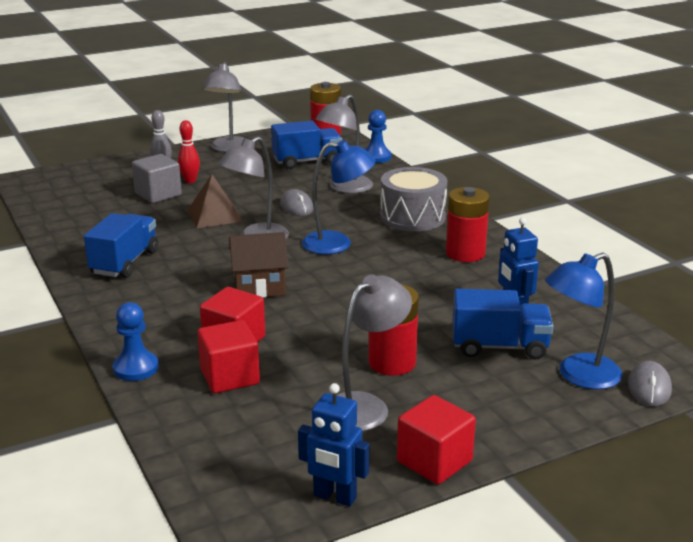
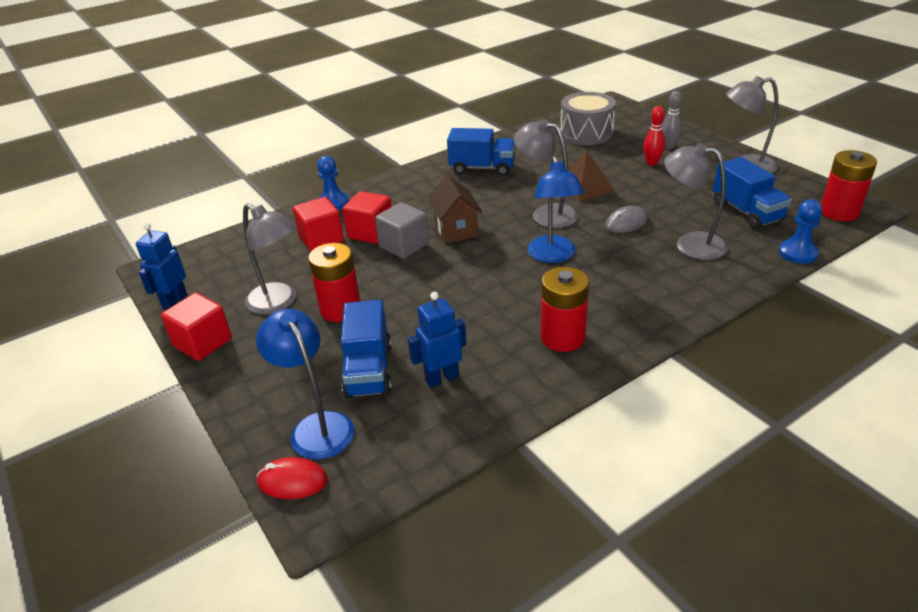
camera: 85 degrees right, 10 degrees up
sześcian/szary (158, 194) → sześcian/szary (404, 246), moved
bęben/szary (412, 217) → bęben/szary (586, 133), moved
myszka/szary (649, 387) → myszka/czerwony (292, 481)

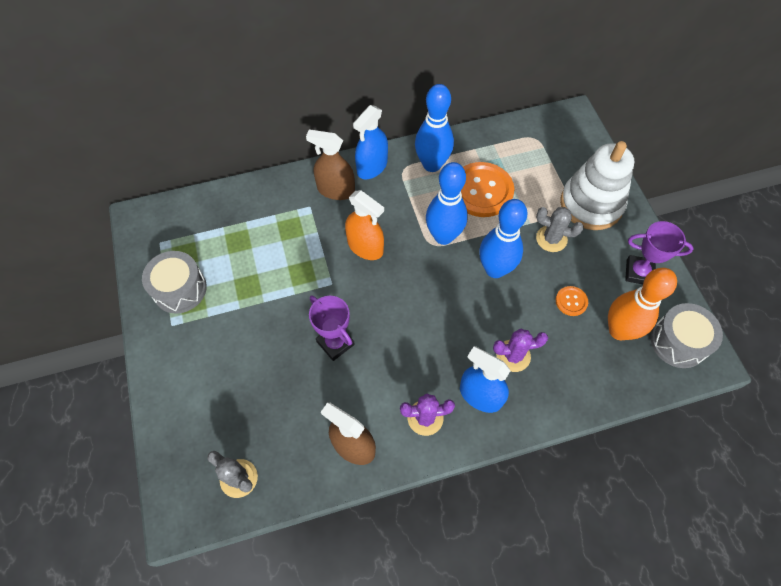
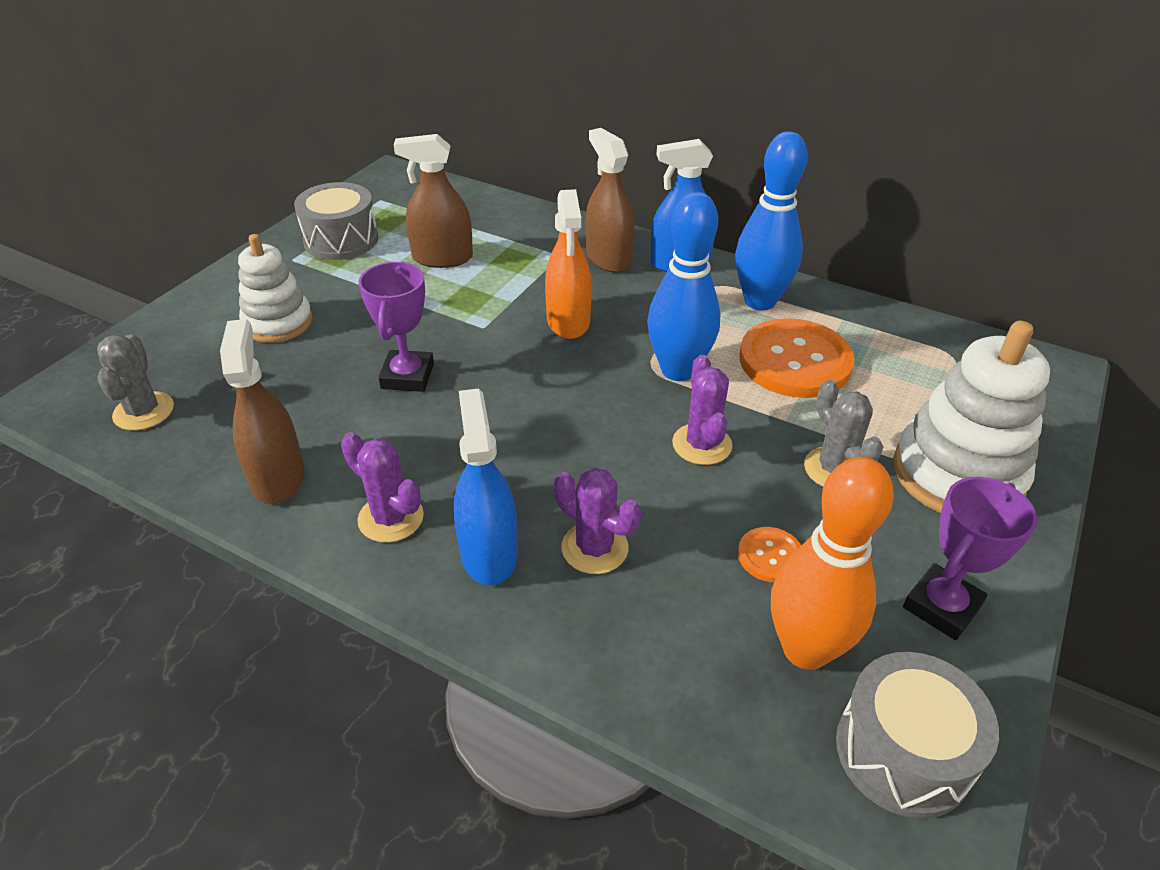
camera: 45 degrees right, 20 degrees down
- → zabawka nakładanka/biały (278, 322)
- → spryskiwacz/brązowy (442, 258)
kręgiel/niebieski (495, 269) → kaktus/fioletowy (702, 444)
puchar/fioletowy (638, 272) → puchar/fioletowy (941, 606), 75 degrees clockwise

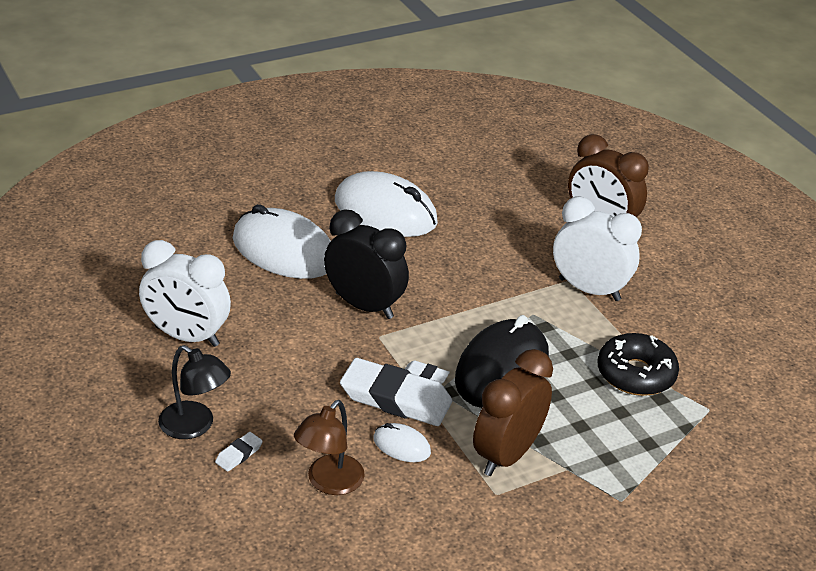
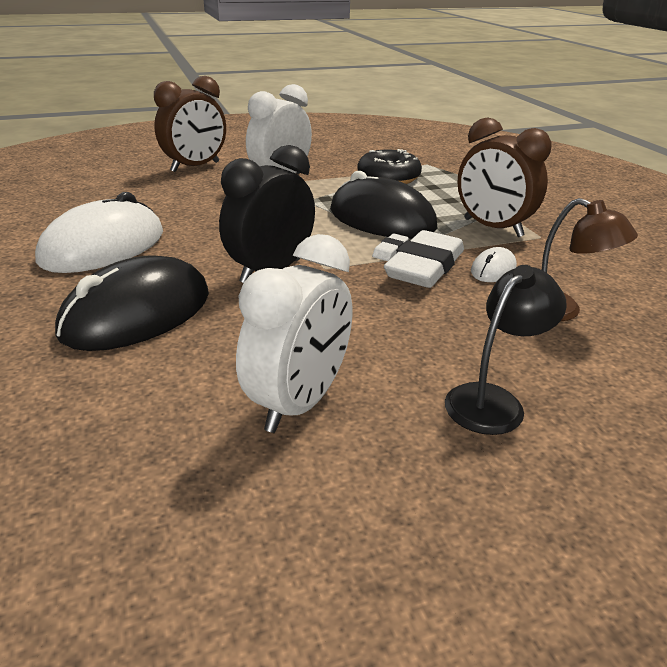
camera: 80 degrees left, 5 degrees down
gumka do mazania/biały (239, 454) → -
myszka/biały (284, 251) → myszka/czarny (137, 313)

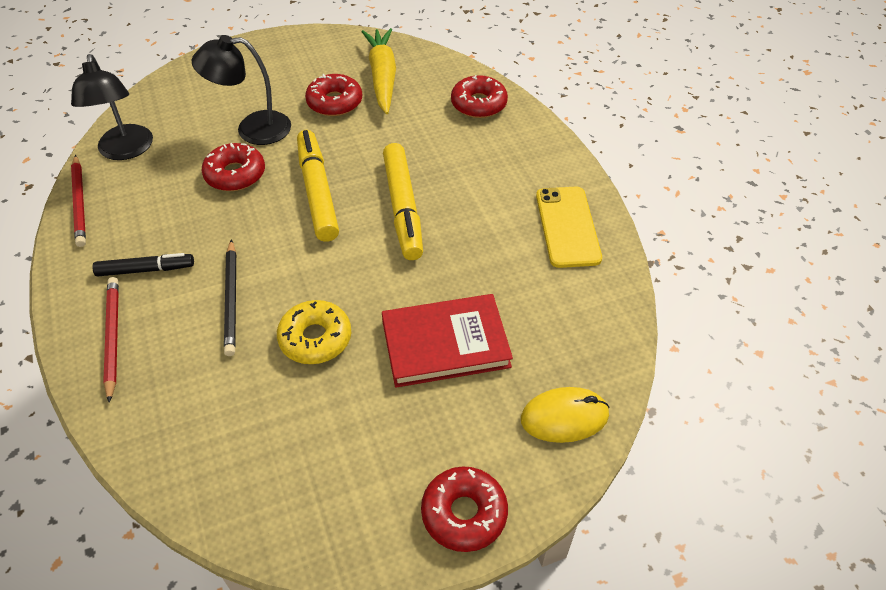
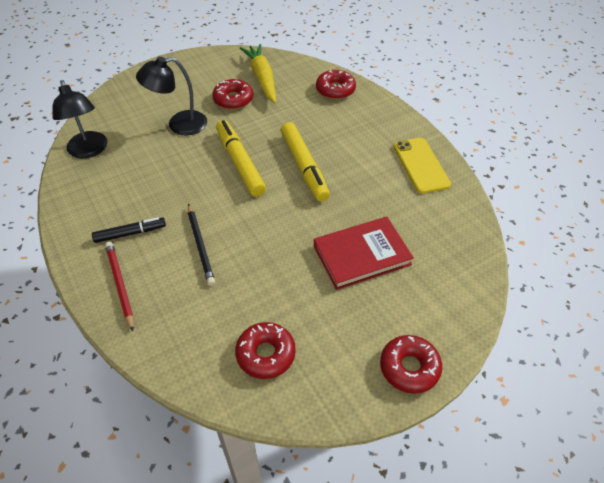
camera: 10 degrees left, 0 degrees up
ołówek/czerwony (79, 202) → -
donut/żółty (315, 338) → -
myszka/żółty (564, 417) → -
donut/czerwony (235, 174) → donut/czerwony (265, 354), moved

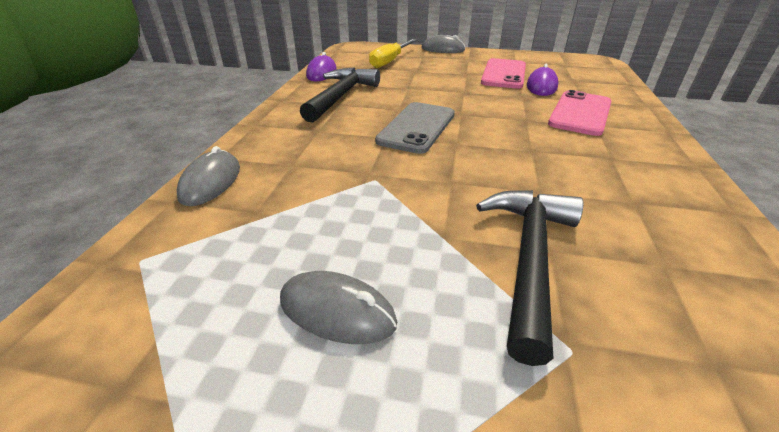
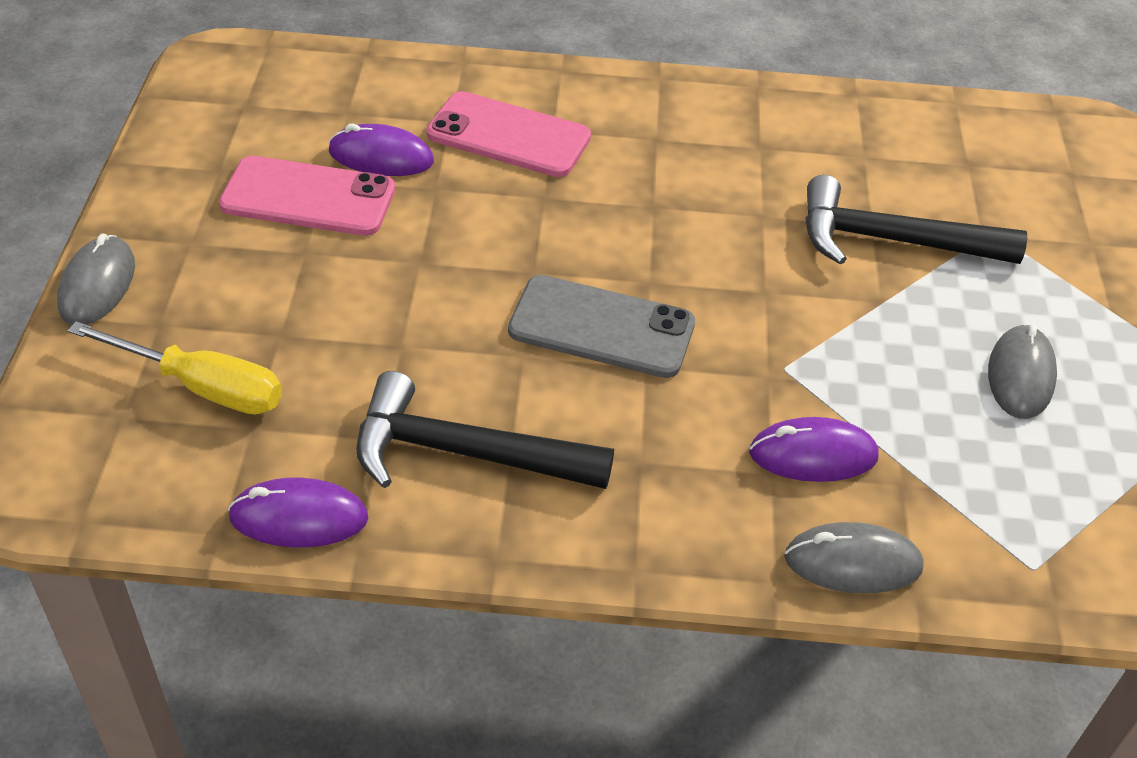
camera: 100 degrees left, 10 degrees up
- → myszka/fioletowy (813, 455)

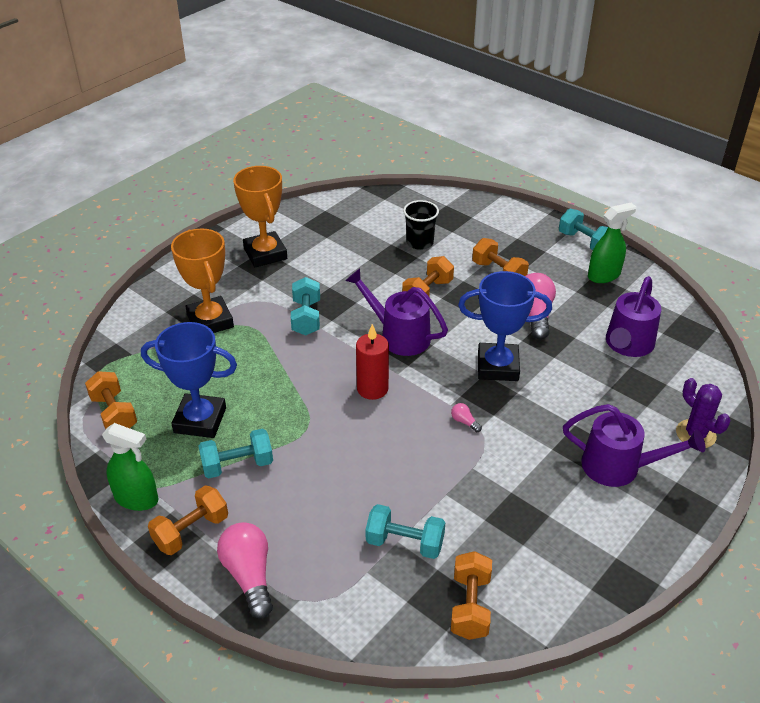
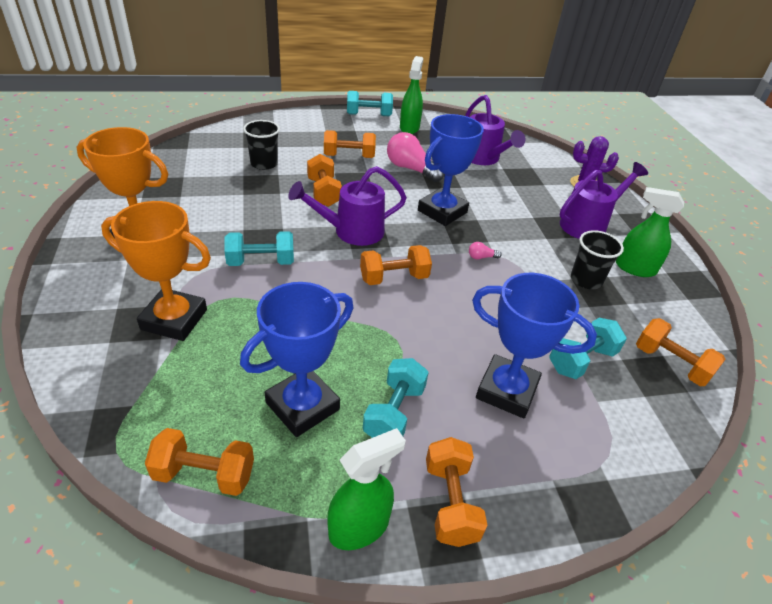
camera: 55 degrees left, 0 degrees up
żarówka/różowy (249, 576) → -
- → puchar/niebieski (506, 391)
- → szklanka/czarny (586, 280)
- → spryskiwacz/zielony (635, 268)
świeca/czerwony (372, 389) → hantel/pomarańczowy (394, 278)
hantel/turkusowy (306, 317) → hantel/turkusowy (261, 262), 45 degrees counterclockwise

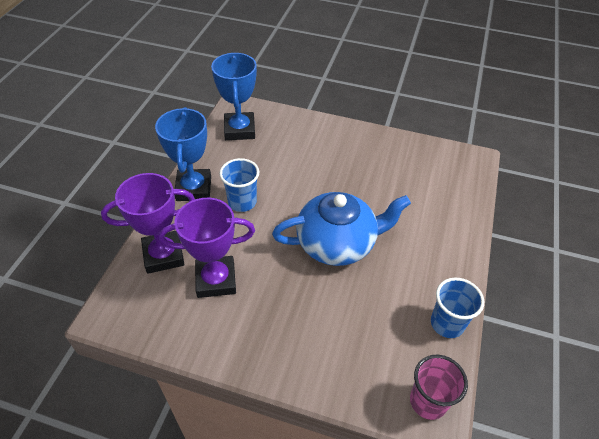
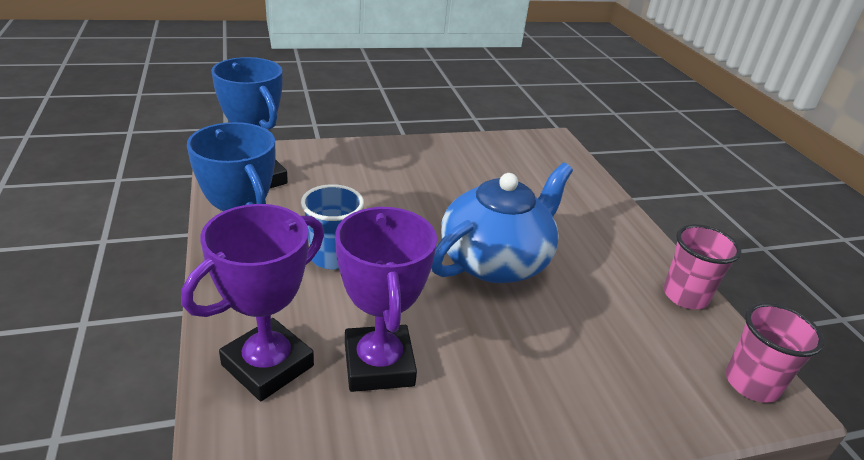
camera: 35 degrees left, 15 degrees down
szklanka/niebieski (447, 323) → szklanka/różowy (685, 296)
puchar/fioletowy (216, 280) → puchar/fioletowy (379, 364), 60 degrees counterclockwise

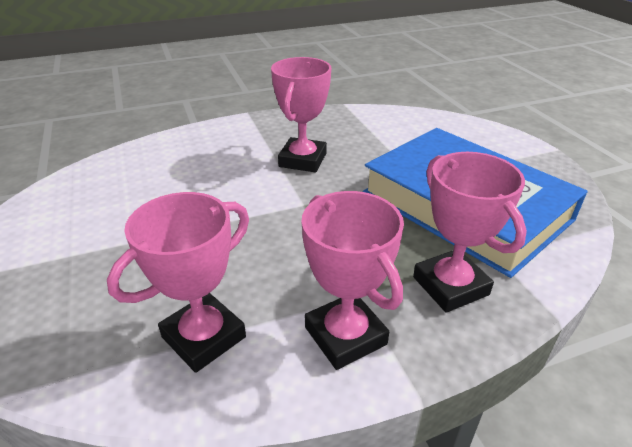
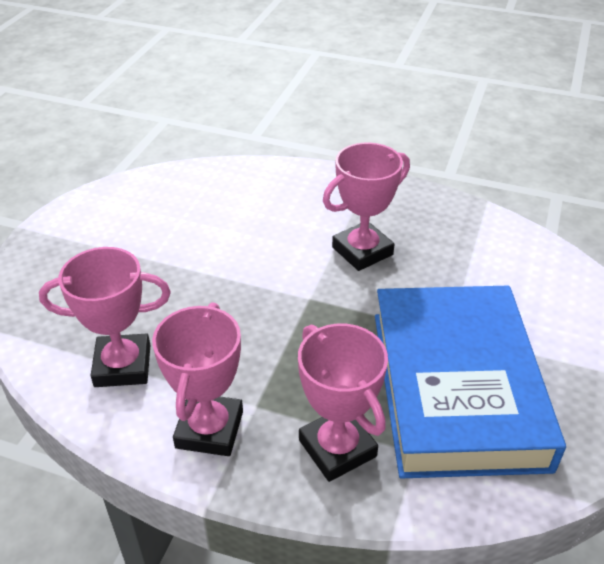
camera: 40 degrees right, 5 degrees up
puchar/różowy (450, 286) → puchar/różowy (337, 448), 45 degrees counterclockwise

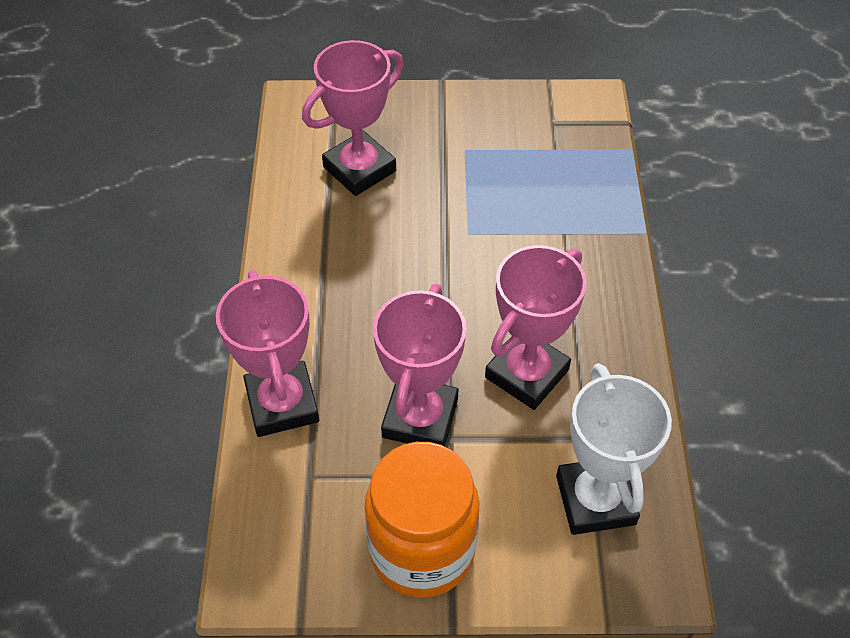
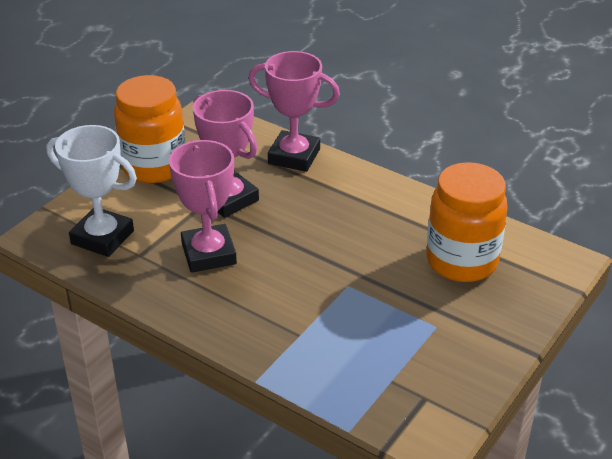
camera: 125 degrees right, 15 degrees down
puchar/różowy (359, 169) → słoik/pomarańczowy (461, 261)

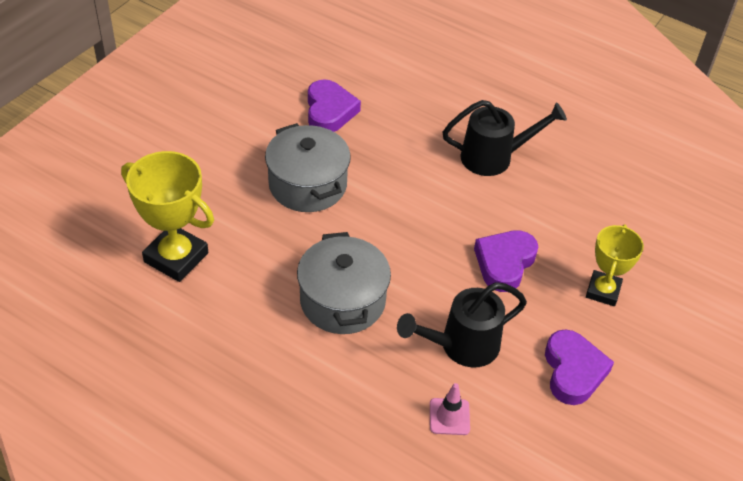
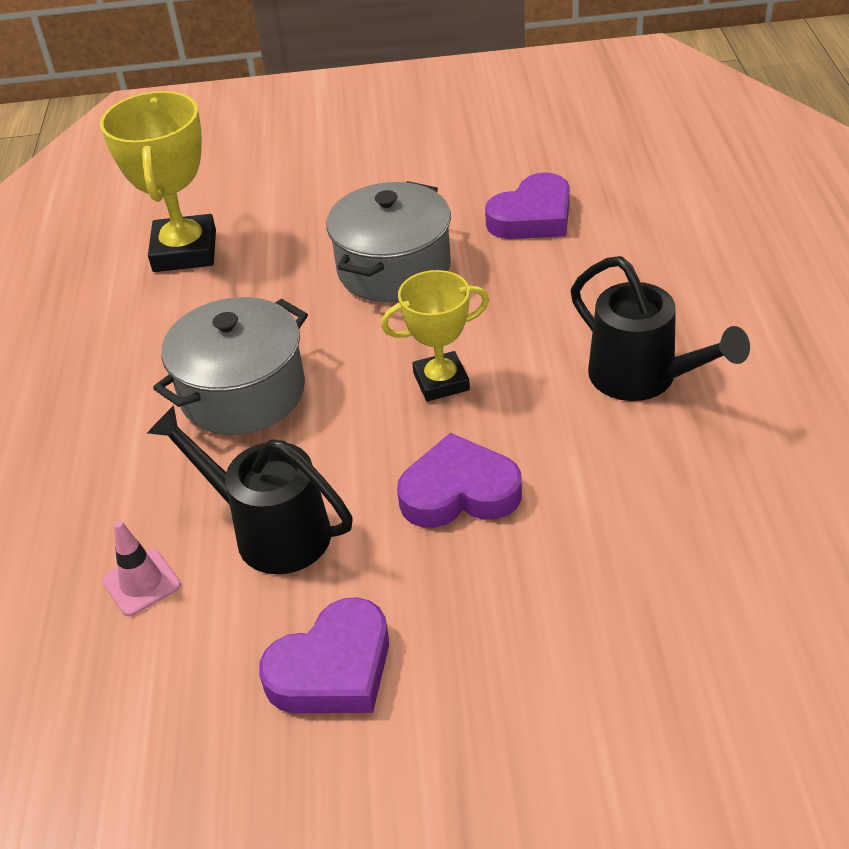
camera: 60 degrees right, 5 degrees down
puchar/żółty (603, 291) → puchar/żółty (441, 381), moved

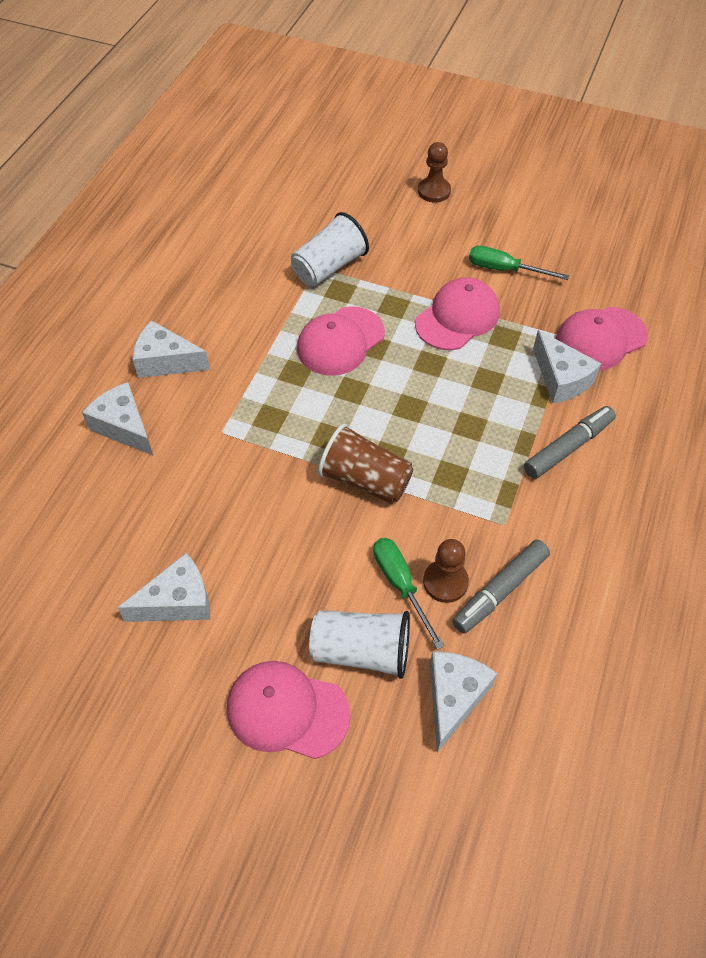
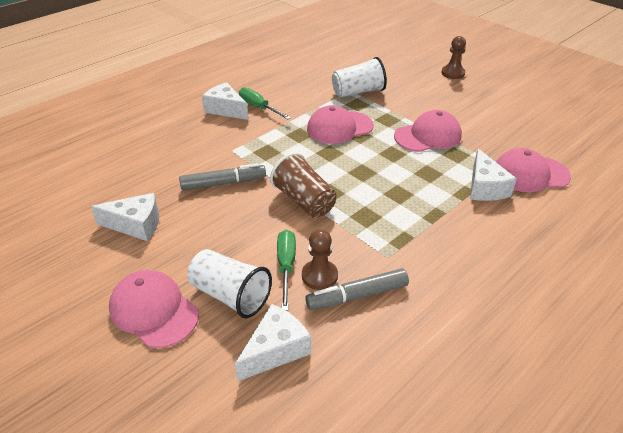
camera: 25 degrees right, 15 degrees down
ser/biały (124, 427) → -
śrubokręt/zielony (504, 269) → śrubokręt/zielony (259, 107), moved
flamaster/szary (568, 447) → flamaster/szary (223, 183), moved

